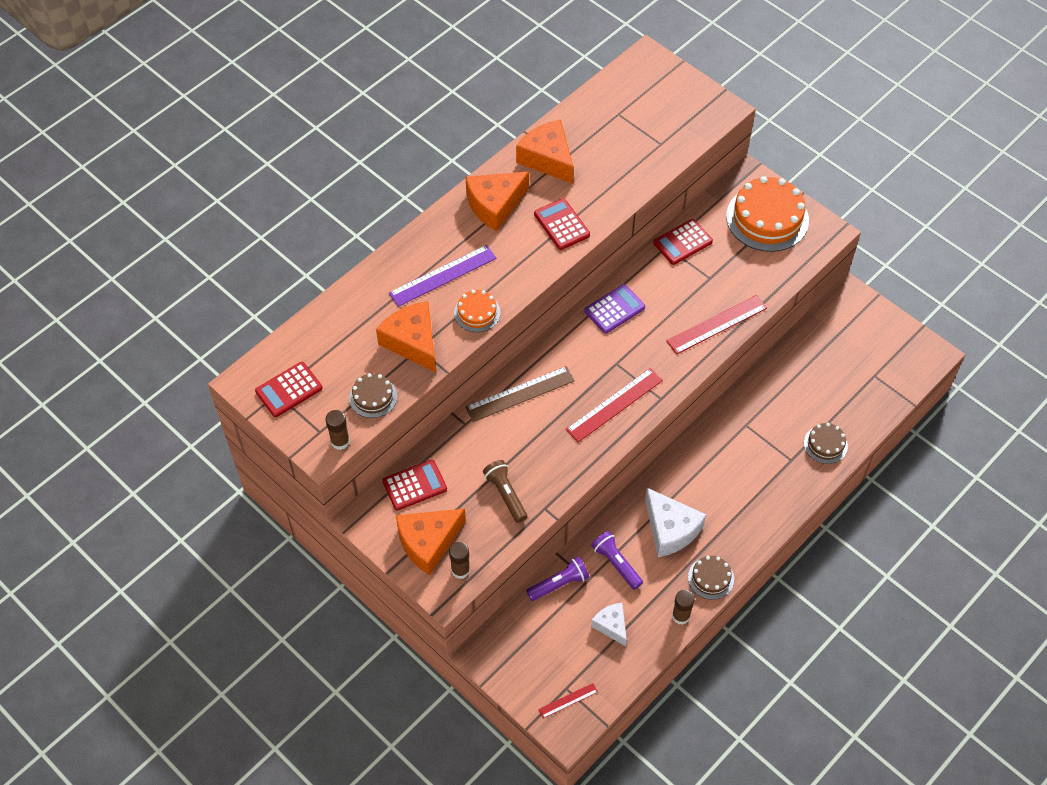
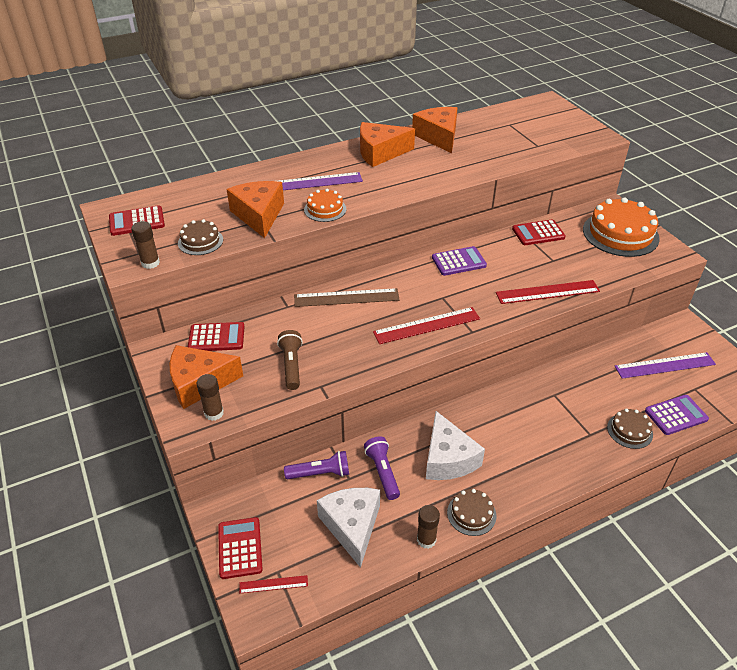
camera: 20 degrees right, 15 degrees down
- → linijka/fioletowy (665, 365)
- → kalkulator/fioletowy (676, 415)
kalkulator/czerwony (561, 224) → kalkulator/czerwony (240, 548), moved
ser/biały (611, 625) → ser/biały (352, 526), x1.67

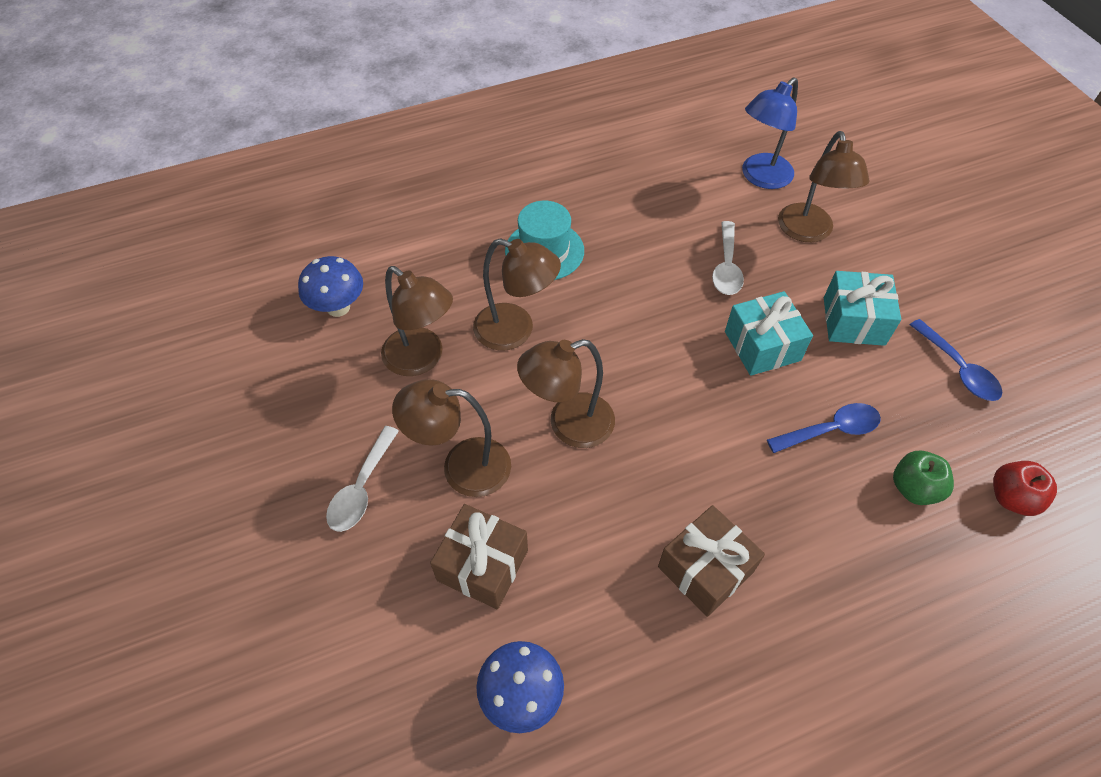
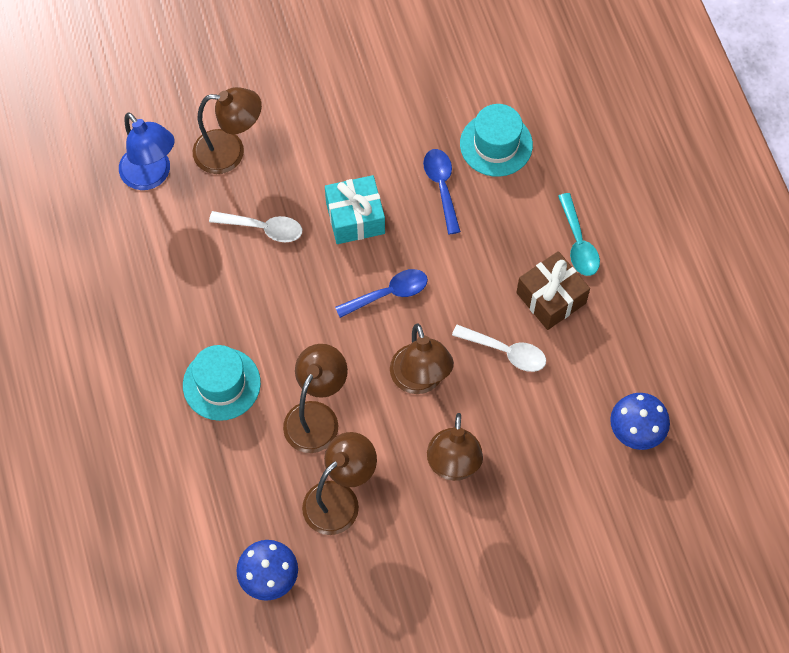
camera: 85 degrees left, 10 degrees up
prezent/brązowy (482, 565) → -
prezent/turkusowy (853, 321) → -
jabłko/czerwony (1011, 498) → -
- → łyżka/turkusowy (578, 243)
łyżka/biały (362, 488) → łyżka/biały (506, 352), moved
łyżka/niebieski (958, 369) → łyżka/niebieski (388, 293), moved
jabłko/zielony (914, 488) → kapelusz/turkusowy (496, 144)

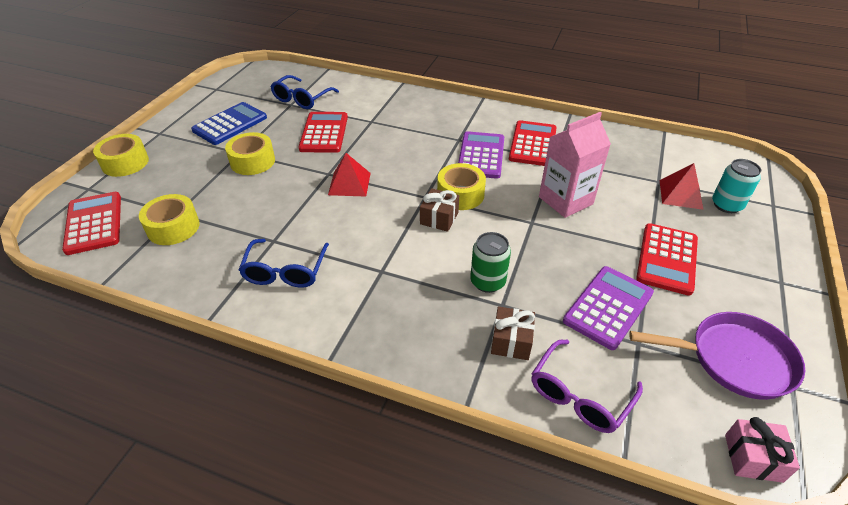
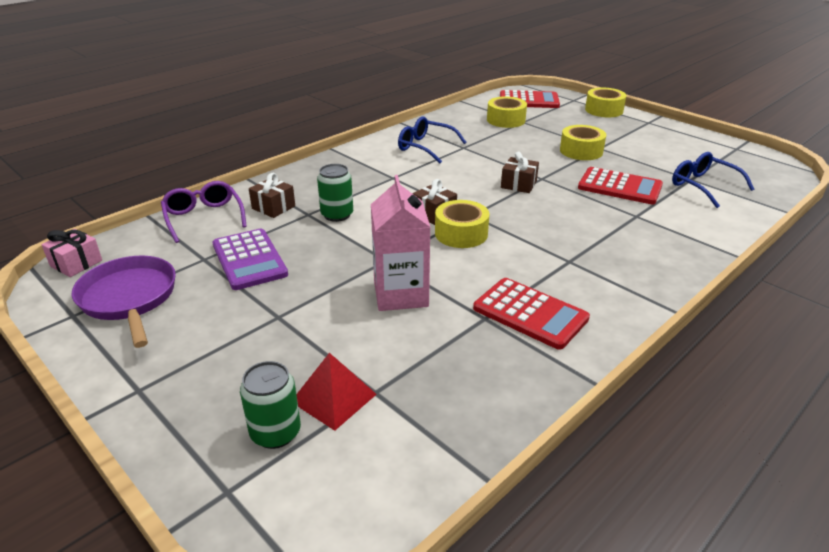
camera: 115 degrees right, 10 degrees down
kalkulator/niebieski (230, 124) → -
kalkulator/fioletowy (481, 155) → -
kalkulator/czerwony (667, 259) → -
piramida/czerwony (349, 184) → prezent/brązowy (518, 184)
puszka/turkusowy (726, 205) → puszka/zielony (275, 433)
patelnia/fioletowy (734, 359) → patelnia/fioletowy (129, 298), 120 degrees clockwise

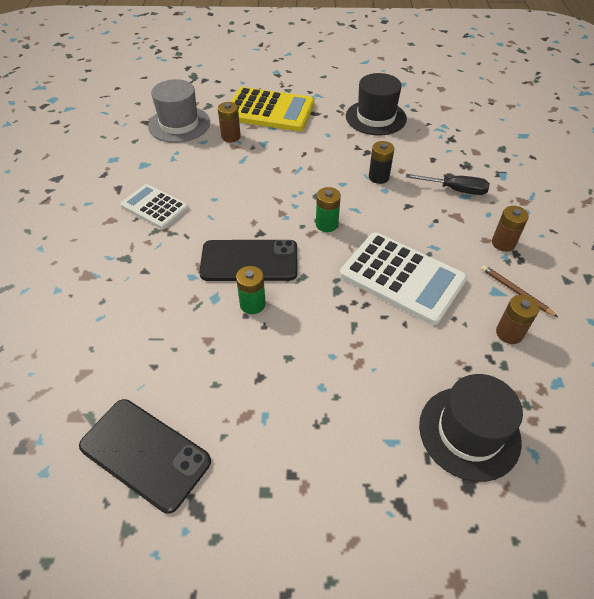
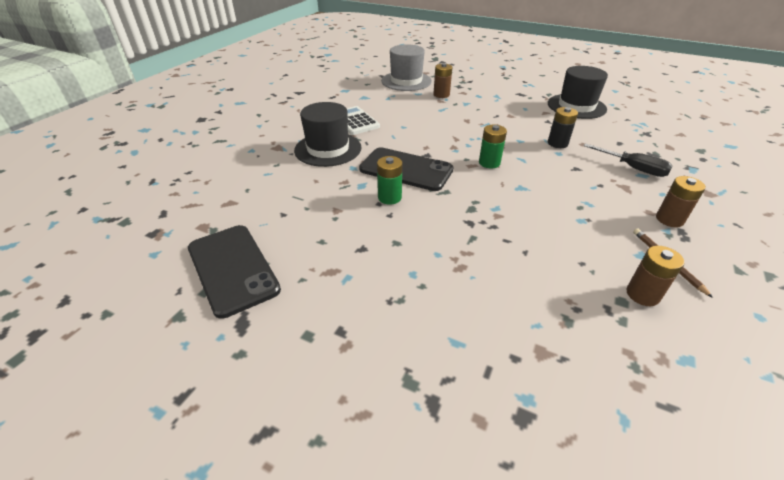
camera: 25 degrees right, 10 degrees down
kalkulator/żółty (270, 111) → -
kalkulator/biały (402, 278) → -
kapelusz/czarny (469, 432) → kapelusz/czarny (328, 149), moved

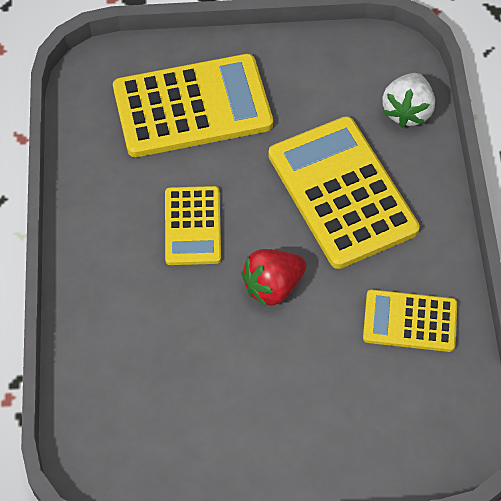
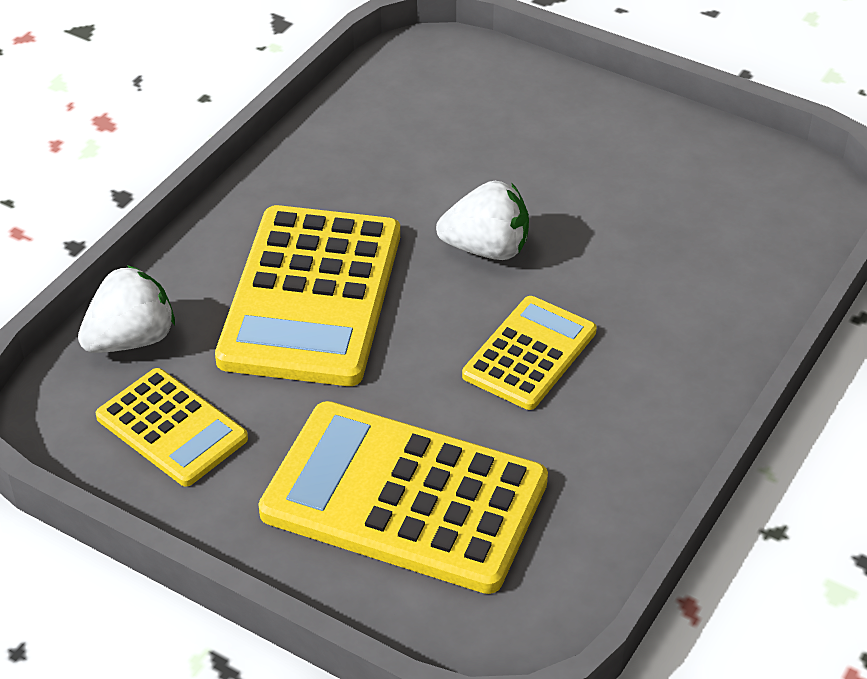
camera: 145 degrees left, 15 degrees down
kalkulator/żółty (410, 321) → kalkulator/żółty (171, 428), moved
truskawka/czerwony (273, 286) → truskawka/biały (486, 249)

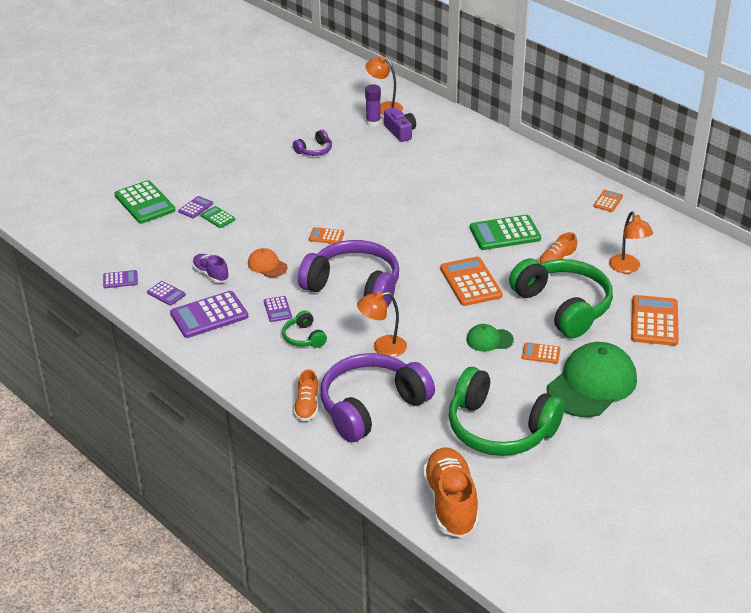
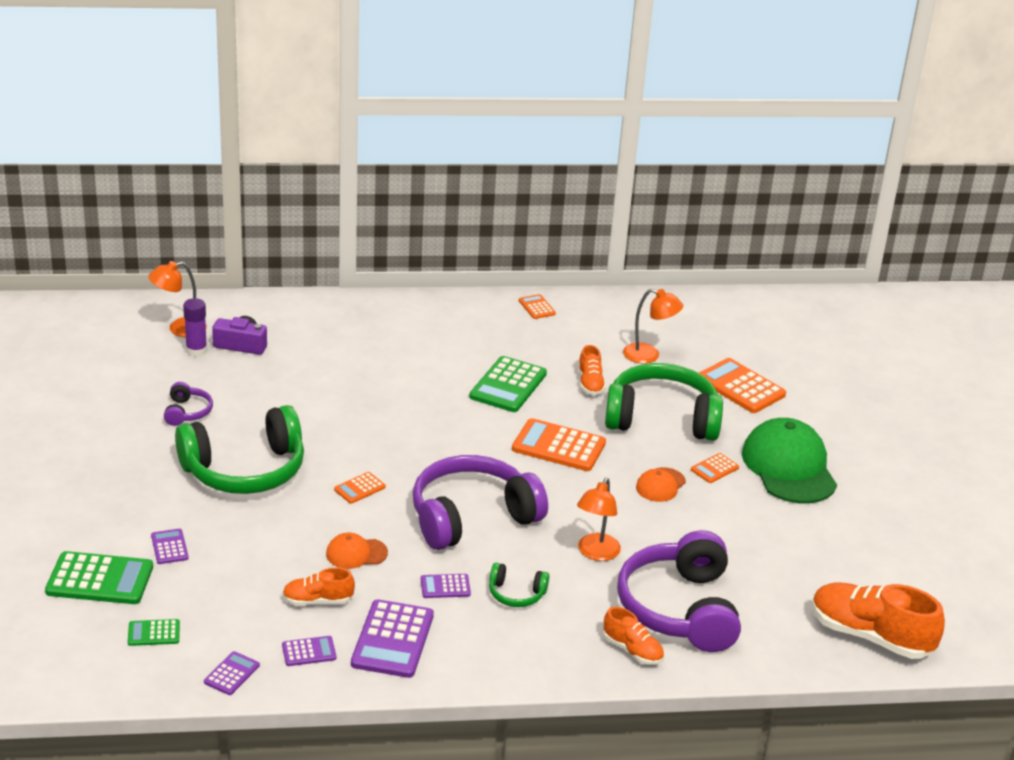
camera: 55 degrees left, 5 degrees down
kalkulator/zielony (217, 217) → kalkulator/zielony (154, 633), moved
słuchawki/zielony (499, 429) → słuchawki/zielony (245, 470), moved
but/fioletowy (211, 274) → but/pomarańczowy (318, 601)
czapka/zielony (489, 340) → czapka/pomarańczowy (660, 485)
kalkulator/fioletowy (277, 309) → kalkulator/fioletowy (445, 587), 150 degrees clockwise

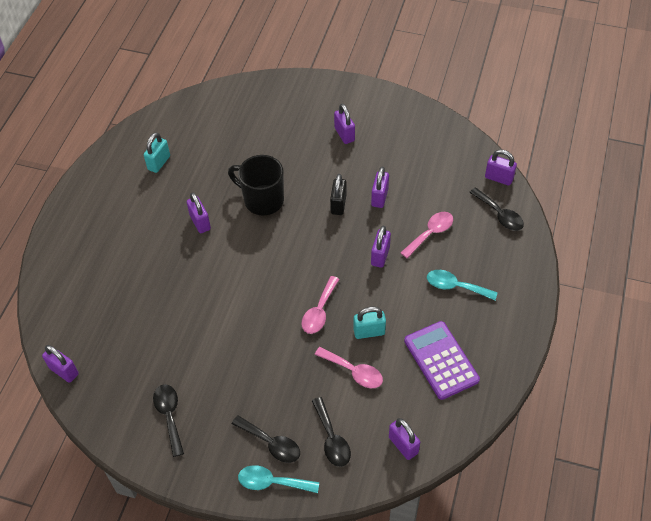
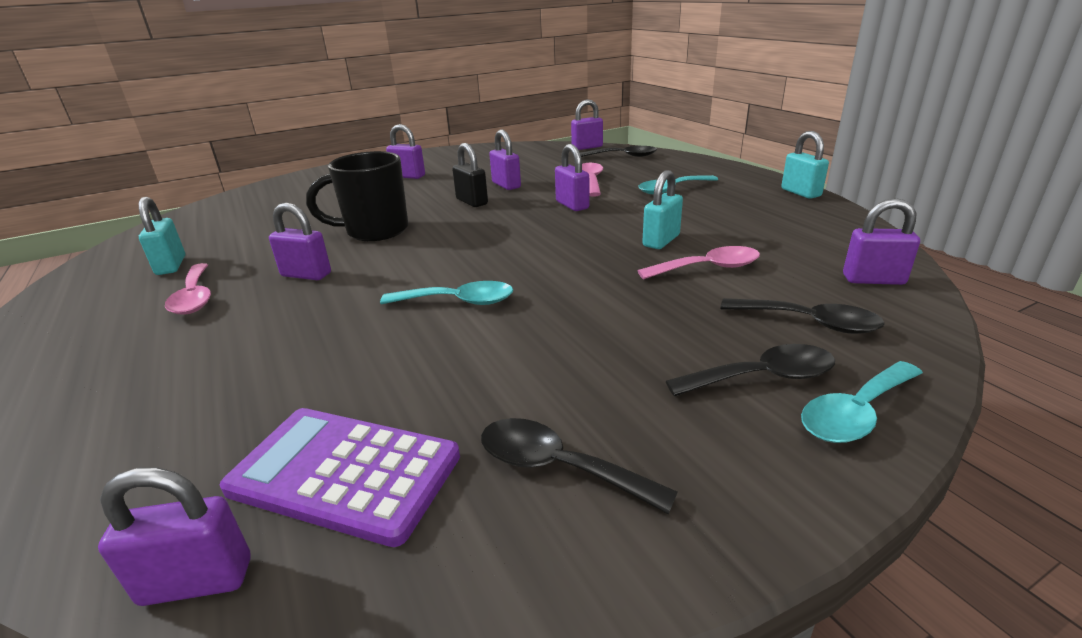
camera: 45 degrees left, 25 degrees down
- → łyżka/turkusowy (458, 301)
- → kłódka/turkusowy (800, 193)
łyżka/różowy (319, 311) → łyżka/różowy (194, 297), moved
kalkulator/fioletowy (441, 360) → kalkulator/fioletowy (344, 473), moved

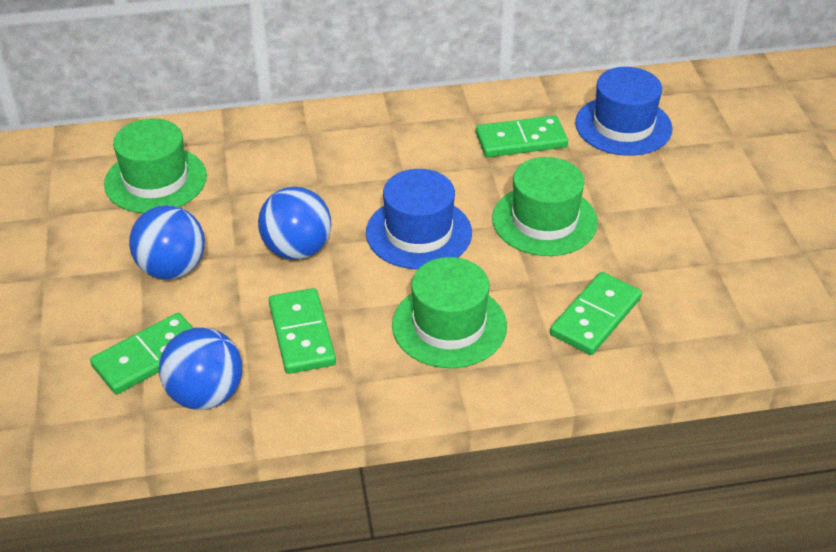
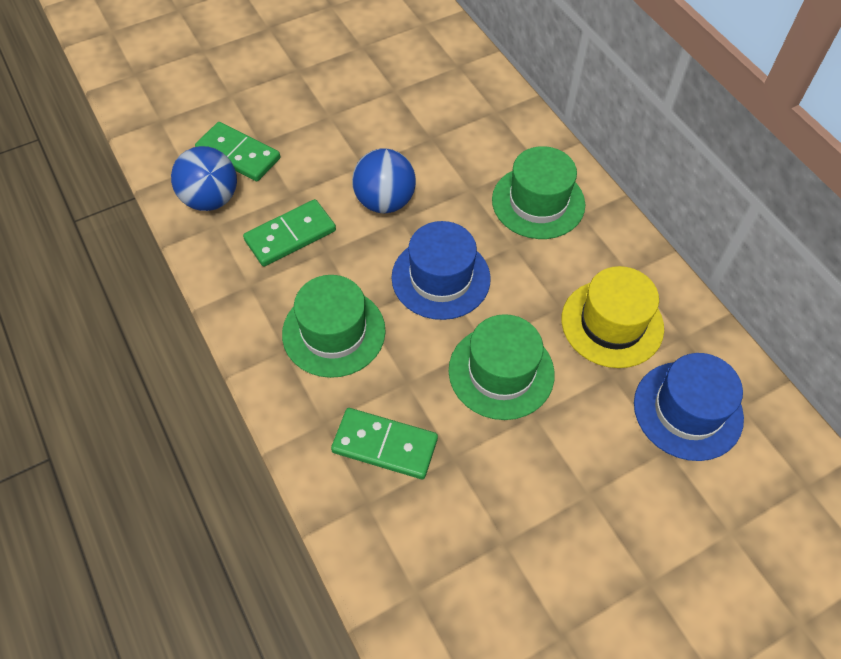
camera: 70 degrees right, 15 degrees up
piłka/niebieski (172, 269) → -
kapelusz/zielony (155, 180) → kapelusz/zielony (538, 202), moved
kostka domina/zielony (521, 140) → kapelusz/żółty (612, 323)

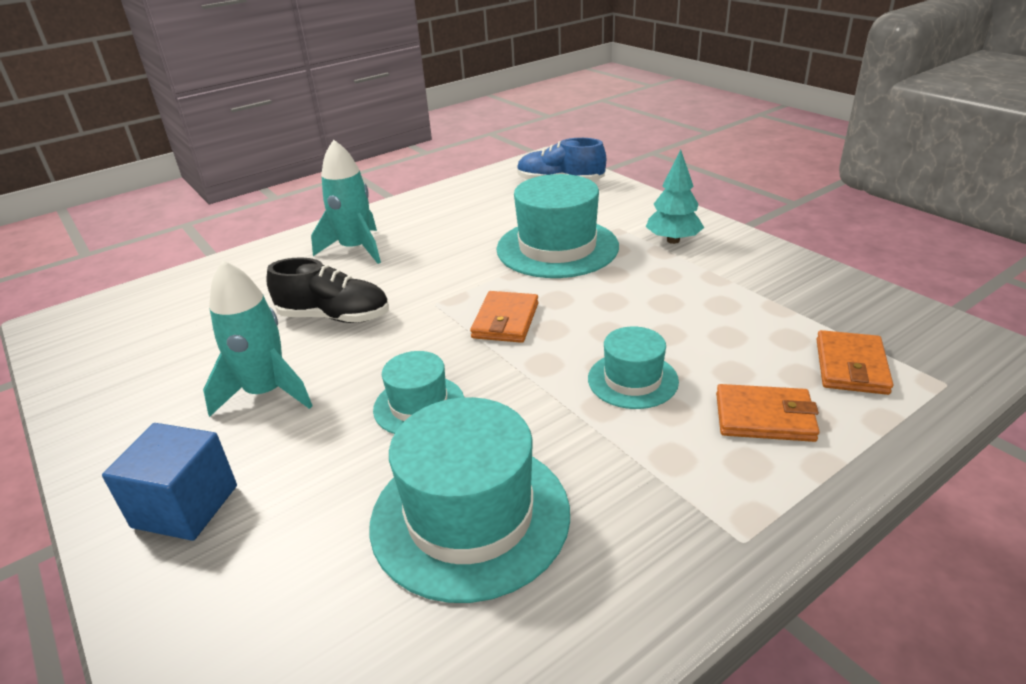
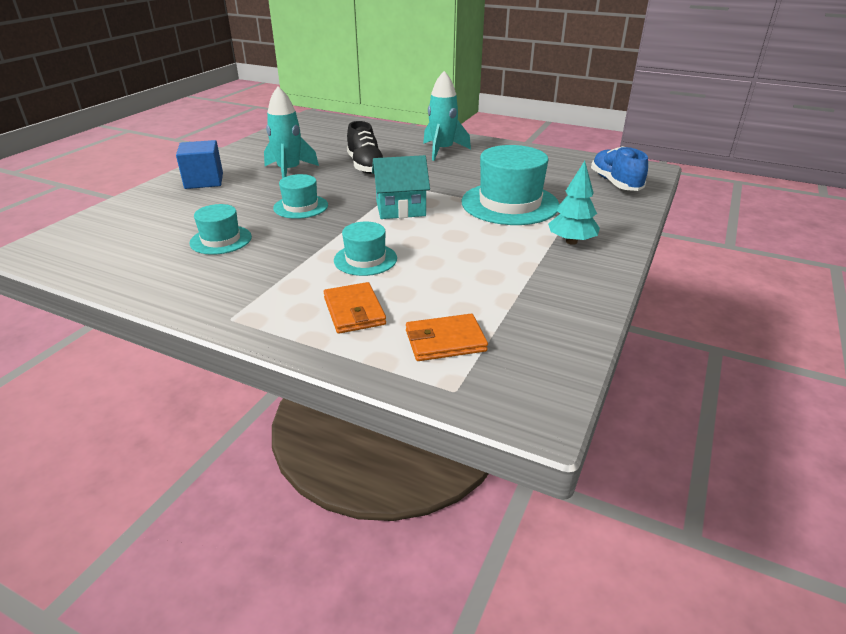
camera: 60 degrees right, 0 degrees up
portfel/pomarańczowy (505, 321) → domek/turkusowy (400, 208)
kapelusz/turkusowy (470, 516) → kapelusz/turkusowy (221, 240), x0.55

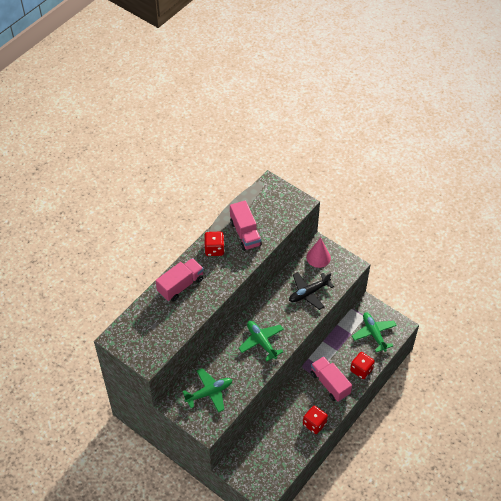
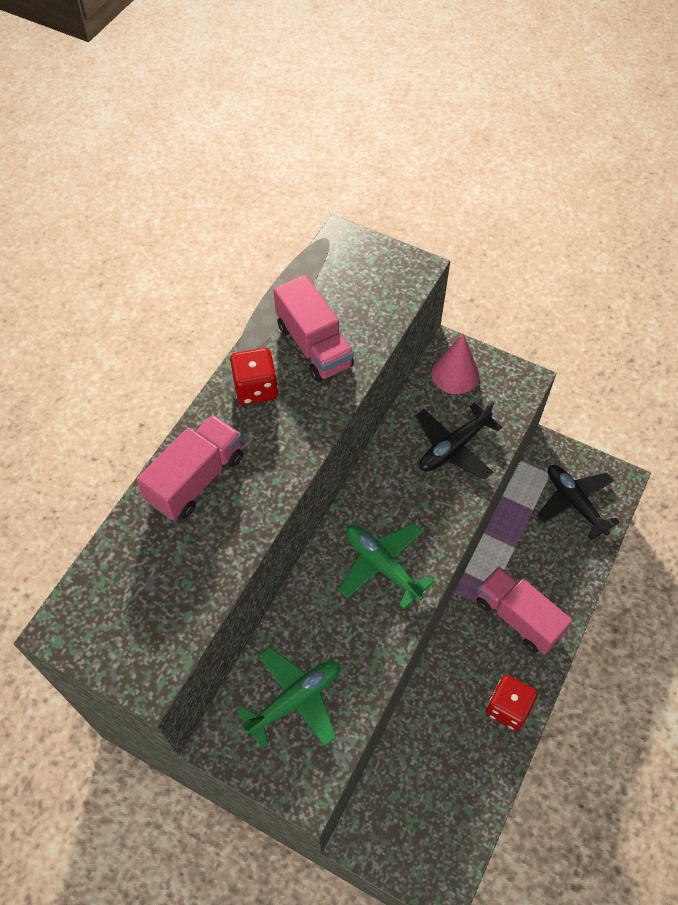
camera: 10 degrees left, 5 degrees up
kostka do gry/czerwony (361, 370) → -
samolot/zielony (374, 334) → samolot/czarny (574, 503)

